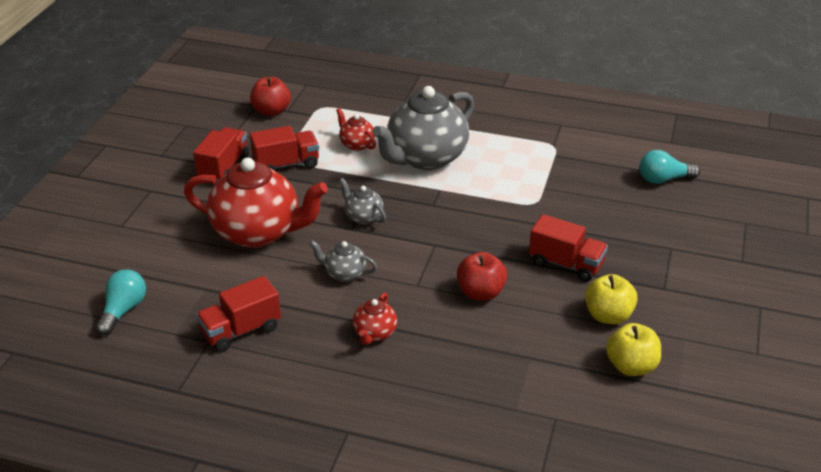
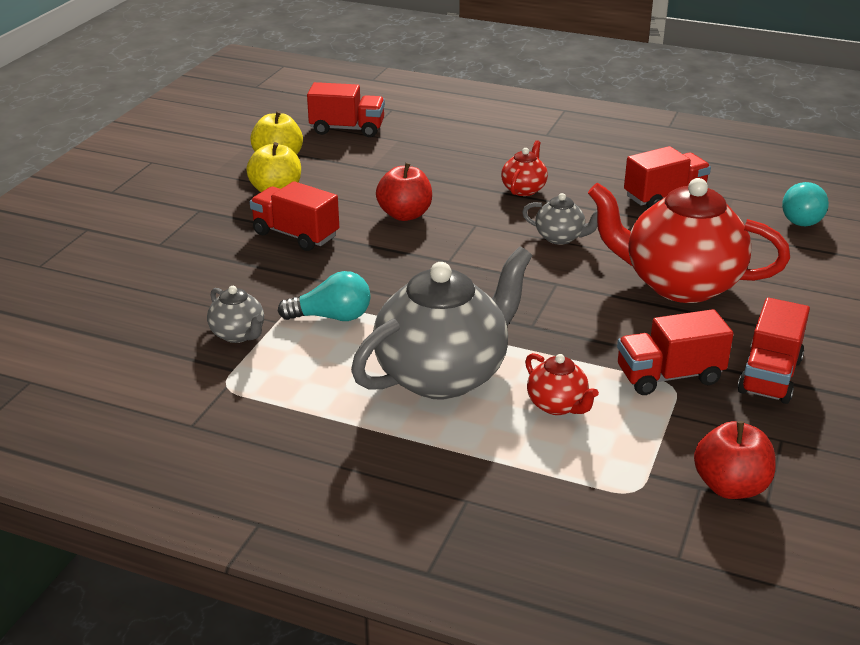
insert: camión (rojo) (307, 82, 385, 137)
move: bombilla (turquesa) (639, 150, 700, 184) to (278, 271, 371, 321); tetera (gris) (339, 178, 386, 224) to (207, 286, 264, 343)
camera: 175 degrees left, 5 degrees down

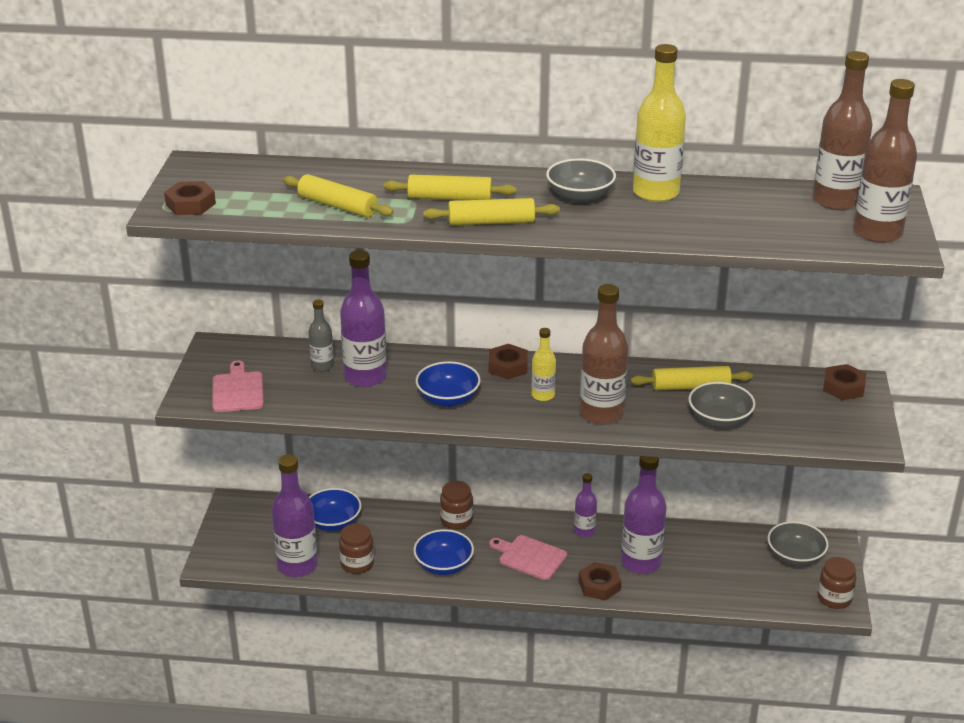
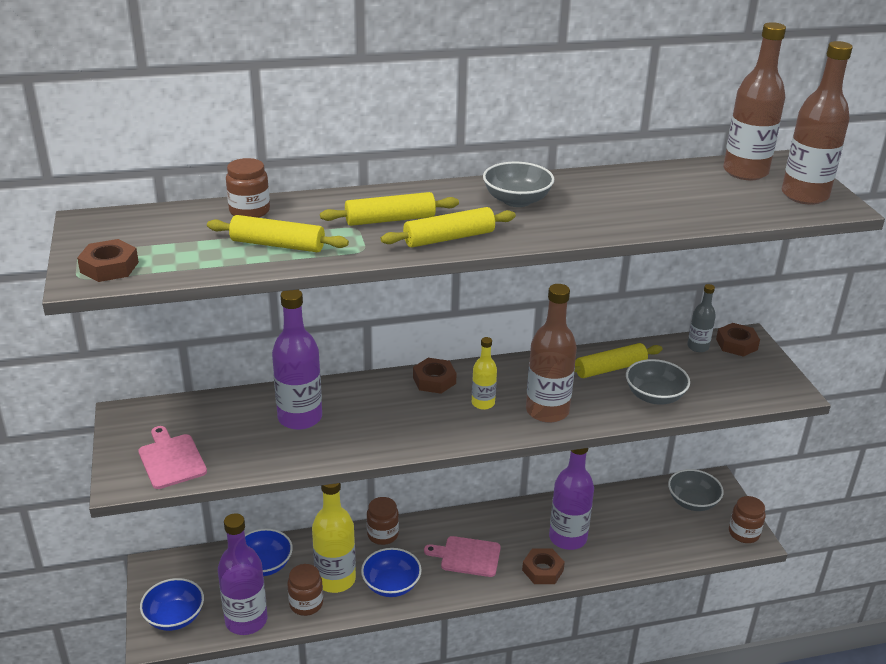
delete: botella (morado) (574, 473, 597, 537)
insert: tarro (marrón) (226, 158, 270, 218)
move: botella (amarillo) (633, 44, 686, 202) to (312, 483, 356, 593); botella (gris) (308, 300, 334, 372) to (687, 284, 716, 352); cuenco (azul) (416, 361, 481, 407) to (140, 578, 204, 631)
camera: 20 degrees left, 0 degrees up

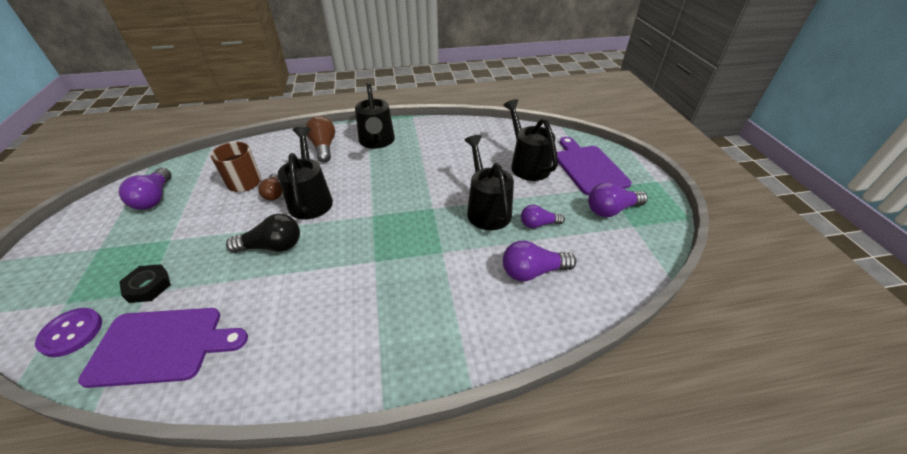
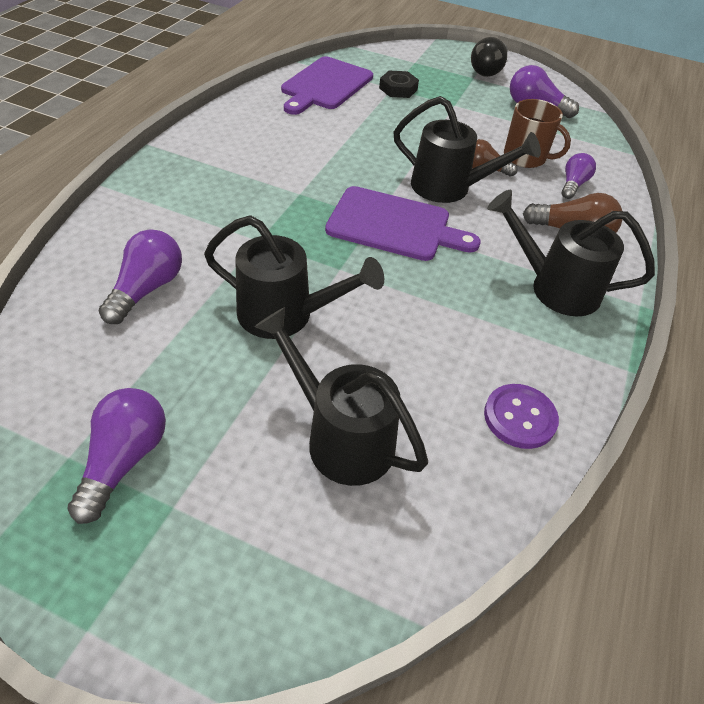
move: tabla de cortar (morado) (557, 137, 632, 195) to (325, 186, 481, 261); bombilla (morado) (521, 205, 565, 228) to (562, 153, 596, 199); bombilla (negro) (226, 214, 300, 253) to (471, 37, 508, 77); botón (morado) (35, 308, 102, 357) to (484, 384, 559, 449)
rotate: regadera (negro) (503, 99, 558, 181) = (254, 307, 428, 486) 150 degrees counterclockwise
camera: 120 degrees right, 5 degrees up

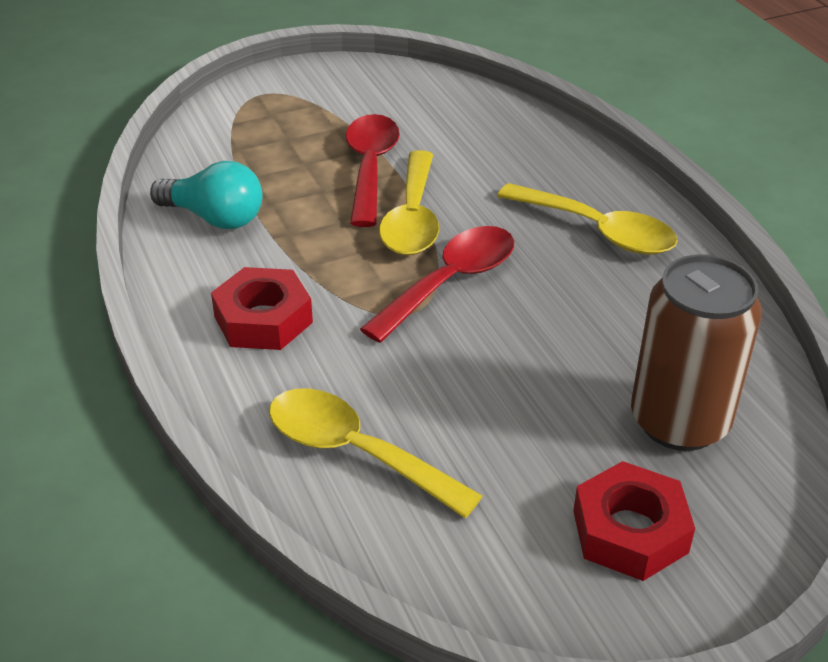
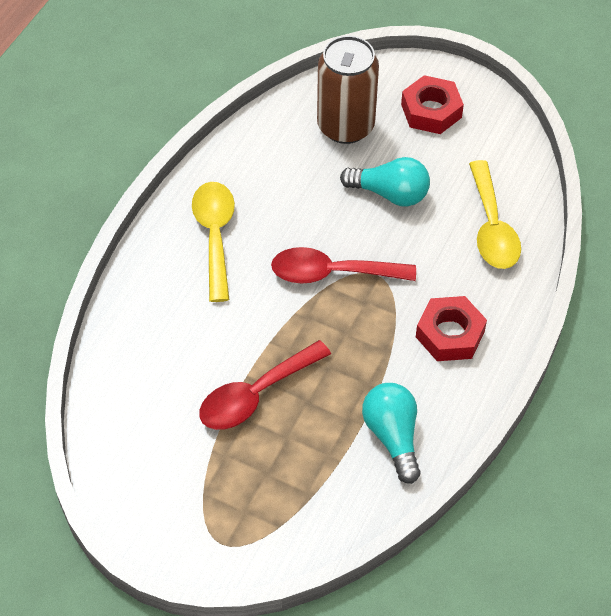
delete: cuchara (amarillo) (379, 150, 439, 255)
insert: bombilla (turquesa) (340, 157, 430, 206)
camera: 130 degrees left, 15 degrees up

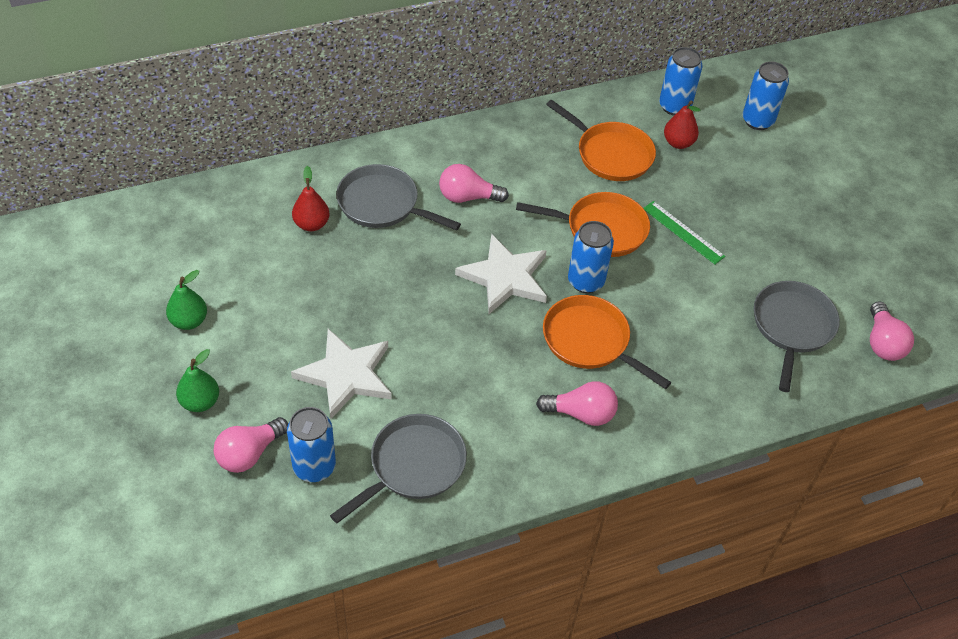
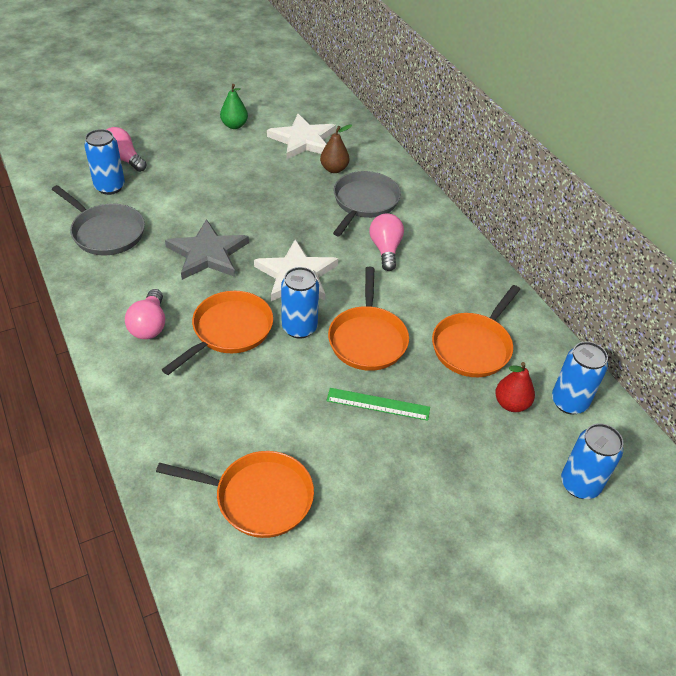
delete: bombilla (rosa) (870, 301, 914, 361); pera (verde) (176, 349, 219, 412)
insert: estrella (gris) (165, 219, 249, 280)
move: estrella (blanco) (291, 329, 392, 419) to (267, 114, 336, 159)
recolor: pera (rojo) (292, 166, 329, 231) to pera (marrón) (320, 124, 352, 173); sartén (gris) (754, 281, 840, 392) to sartén (naranja) (156, 451, 314, 538)
rotate: regla (verde) (643, 201, 725, 265) = (326, 388, 430, 421) 60 degrees clockwise
camera: 85 degrees right, 5 degrees down

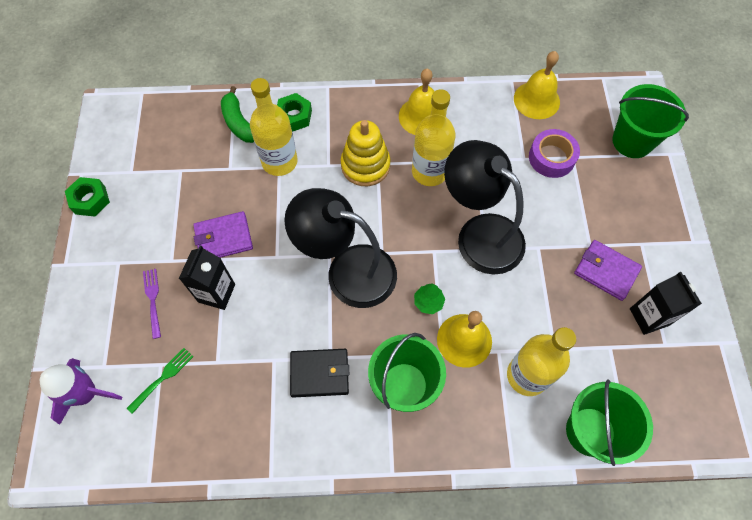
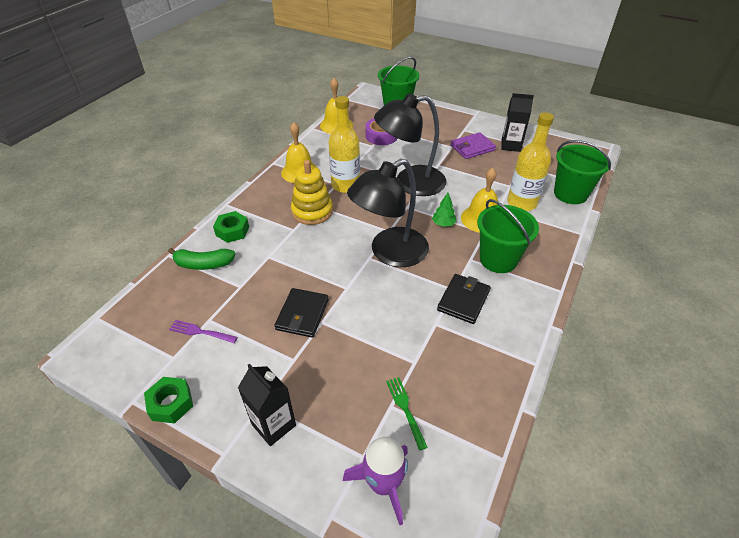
delete: botella (amarillo) (250, 78, 298, 176)
move: cartón de leche (negro) (179, 246, 235, 310) to (238, 364, 296, 446); tenedor (morado) (143, 269, 161, 339) to (169, 320, 238, 343)
recolor: cartera (morado) (193, 211, 253, 258) to cartera (negro) (274, 288, 329, 338)
camera: 60 degrees left, 20 degrees down

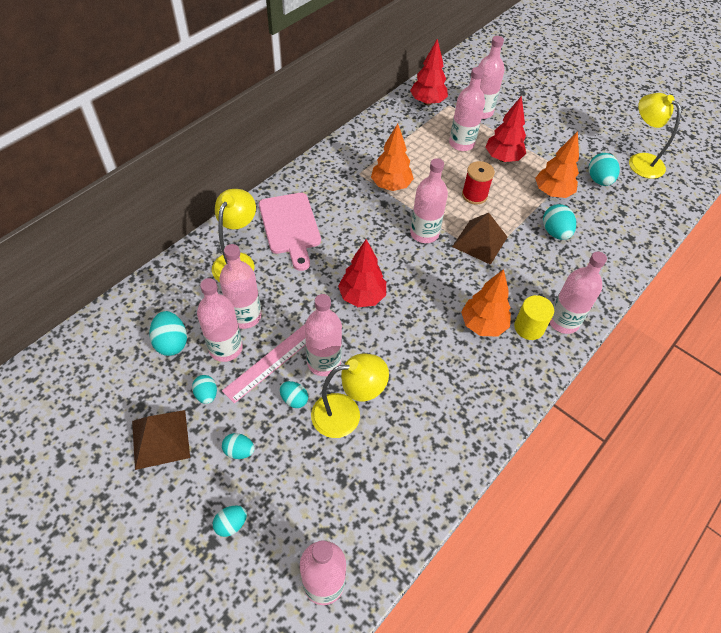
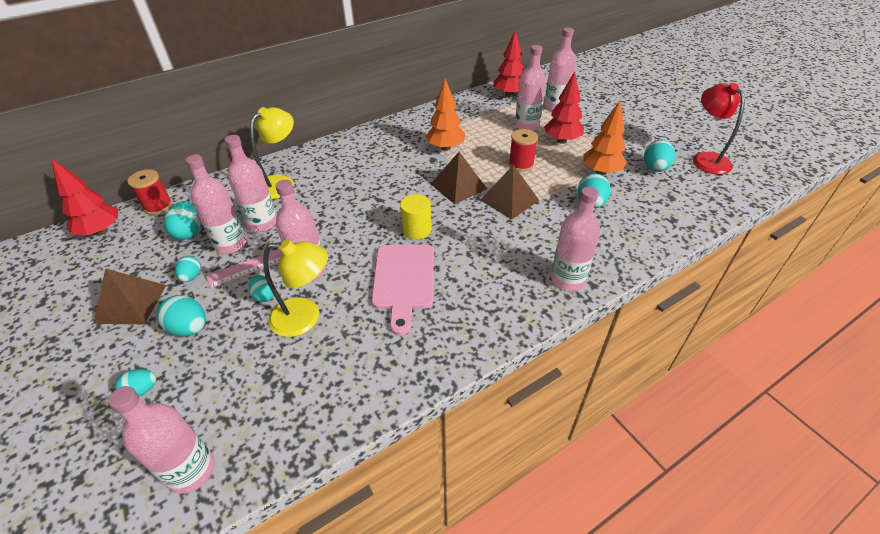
delete: árbol (naranja) (461, 269, 511, 336)
insert: carrete (rojo) (127, 169, 172, 215)
move: tabla de cortar (rosa) (259, 193, 321, 271) to (371, 244, 434, 335); árbol (rojo) (338, 239, 386, 307) to (51, 158, 118, 236); cilindro (amarillo) (514, 295, 554, 340) to (400, 194, 432, 239)
replace: botella (rosa) (410, 158, 448, 243) to pirámide (marrón) (431, 152, 487, 204)
recolor: lámpara (amarillo) (629, 93, 681, 179) to lámpara (rojo) (693, 83, 745, 174)
resize: huevo (turquesa) (222, 433, 255, 459) = (157, 295, 206, 336) x1.56
camera: 20 degrees right, 10 degrees down

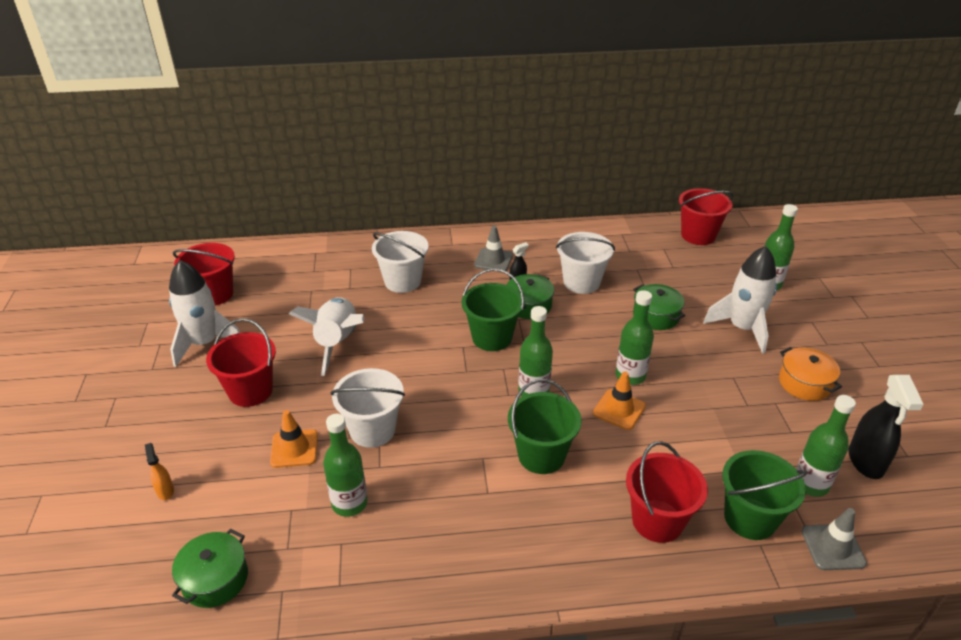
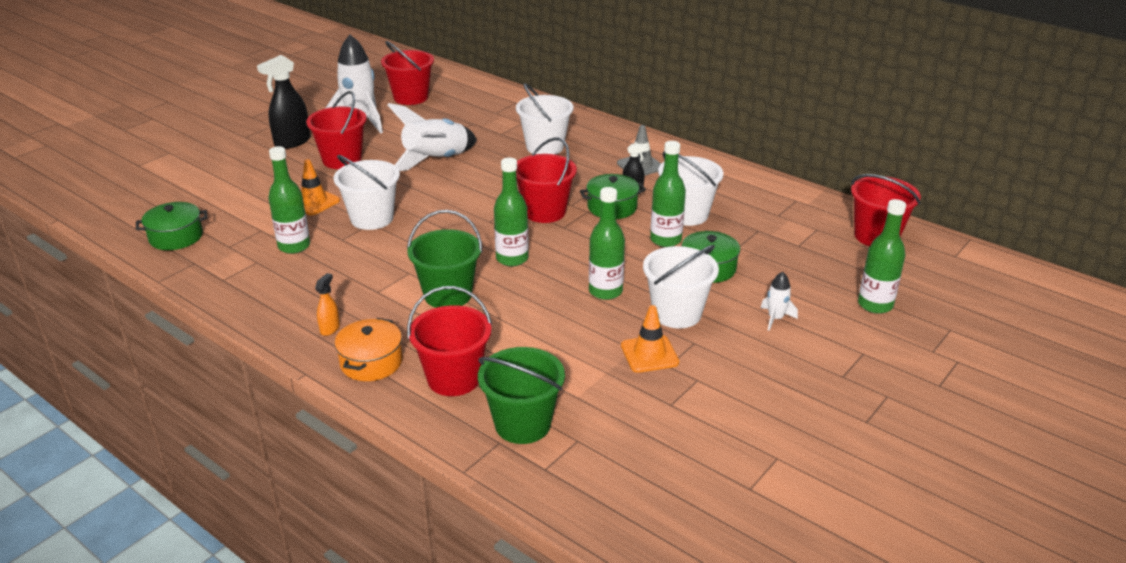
delete: cono de tráfico (gris) (802, 508, 867, 570)
insert: balde (blanco) (643, 245, 719, 328)
move: olla (naranja) (779, 347, 842, 401) to (335, 318, 403, 381); cono de tráfico (naranja) (593, 371, 646, 430) to (621, 305, 679, 373); pulverizador (negro) (848, 375, 924, 479) to (257, 55, 310, 149); botella (verde) (796, 395, 856, 497) to (650, 141, 686, 247); pulverizador (naranja) (145, 443, 174, 500) to (315, 273, 340, 336)
recolor: balde (verde) (462, 268, 524, 351) to balde (rojo) (516, 137, 577, 223)
resize: cohete (blanco) (703, 246, 777, 354) = (761, 272, 798, 331) x0.46
camera: 45 degrees right, 5 degrees down

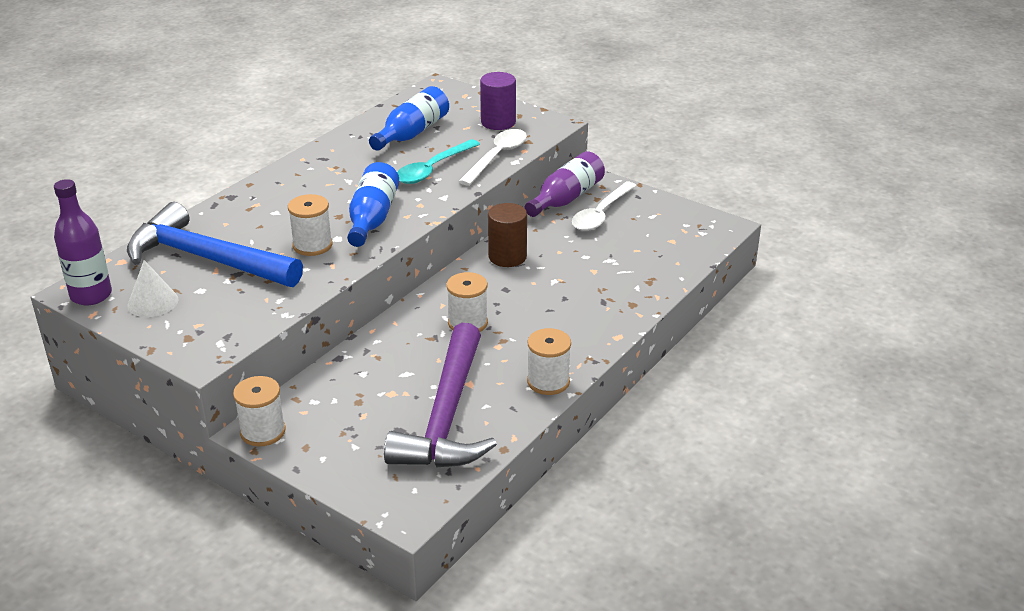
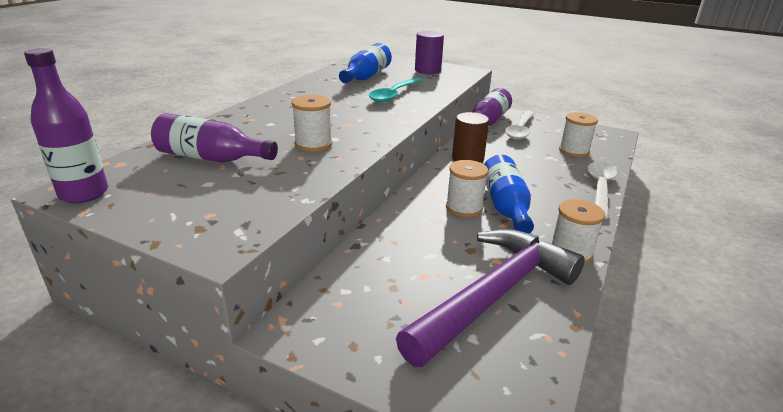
delete: cono (blanco) (127, 260, 178, 317)
move: cuchara (blanco) (458, 129, 527, 186) to (587, 162, 617, 219); botella (azul) (347, 162, 399, 247) to (484, 155, 534, 233); carrete (blanco) (233, 376, 286, 447) to (559, 112, 598, 157)
replace: martillo (azul) (127, 202, 303, 287) to botella (morado) (151, 113, 278, 162)
rotate: martillo (morado) (384, 323, 497, 468) = (396, 229, 585, 367) 135 degrees counterclockwise
camera: 10 degrees left, 5 degrees down

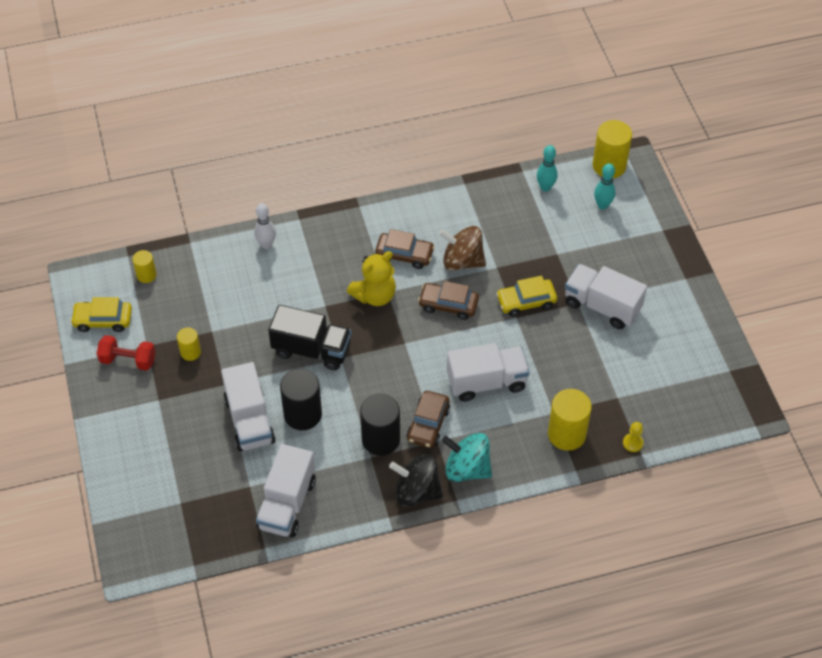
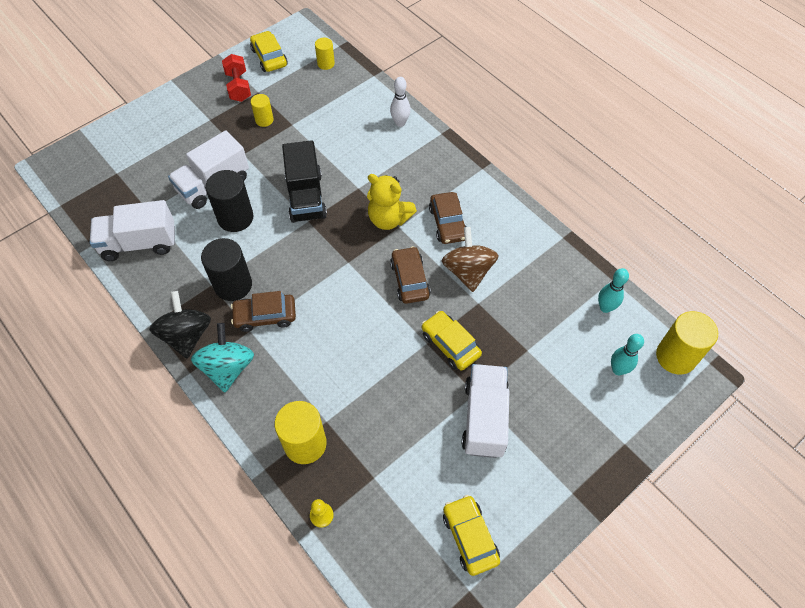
delete: camión (blanco) (447, 343, 530, 402)
insert: coche (amarillo) (443, 495, 500, 576)
camera: 65 degrees right, 5 degrees up

